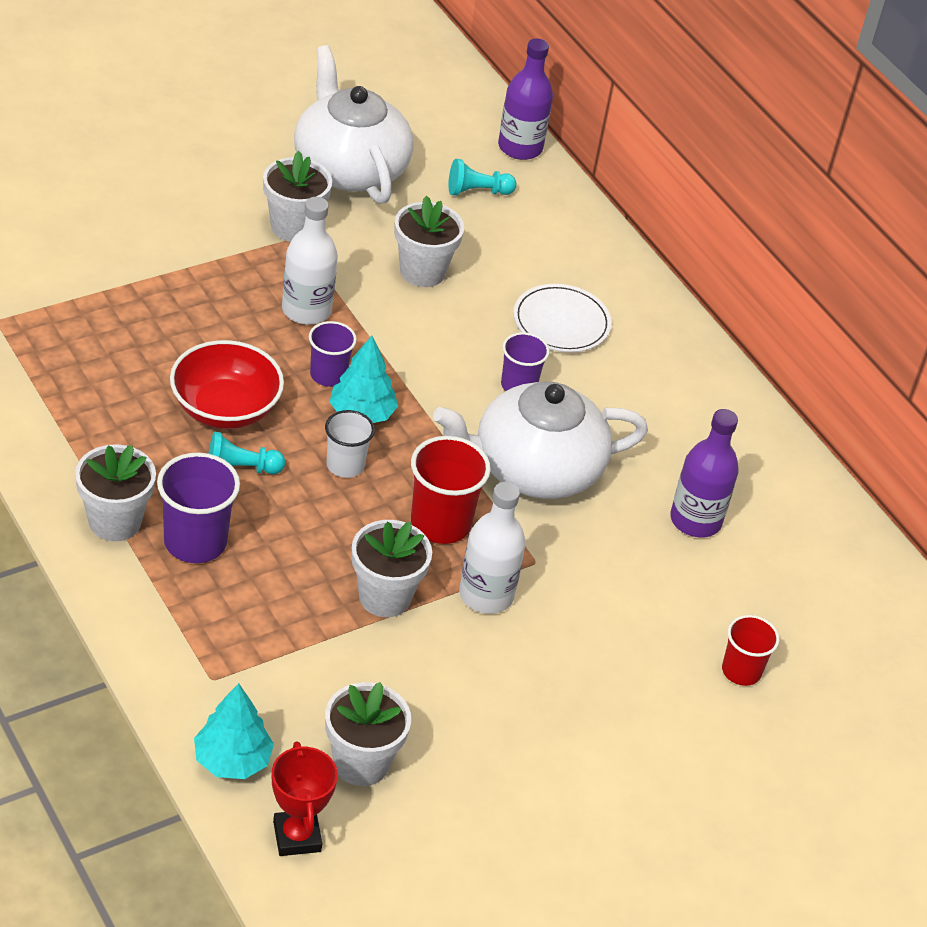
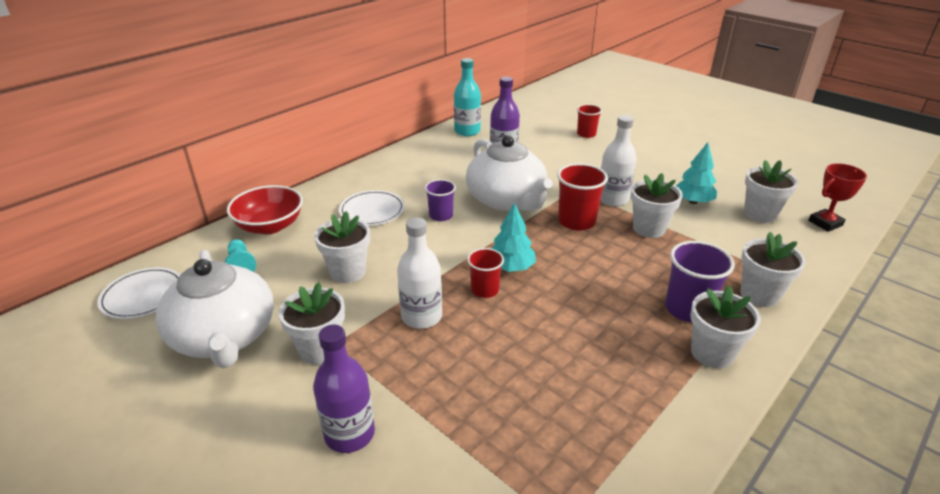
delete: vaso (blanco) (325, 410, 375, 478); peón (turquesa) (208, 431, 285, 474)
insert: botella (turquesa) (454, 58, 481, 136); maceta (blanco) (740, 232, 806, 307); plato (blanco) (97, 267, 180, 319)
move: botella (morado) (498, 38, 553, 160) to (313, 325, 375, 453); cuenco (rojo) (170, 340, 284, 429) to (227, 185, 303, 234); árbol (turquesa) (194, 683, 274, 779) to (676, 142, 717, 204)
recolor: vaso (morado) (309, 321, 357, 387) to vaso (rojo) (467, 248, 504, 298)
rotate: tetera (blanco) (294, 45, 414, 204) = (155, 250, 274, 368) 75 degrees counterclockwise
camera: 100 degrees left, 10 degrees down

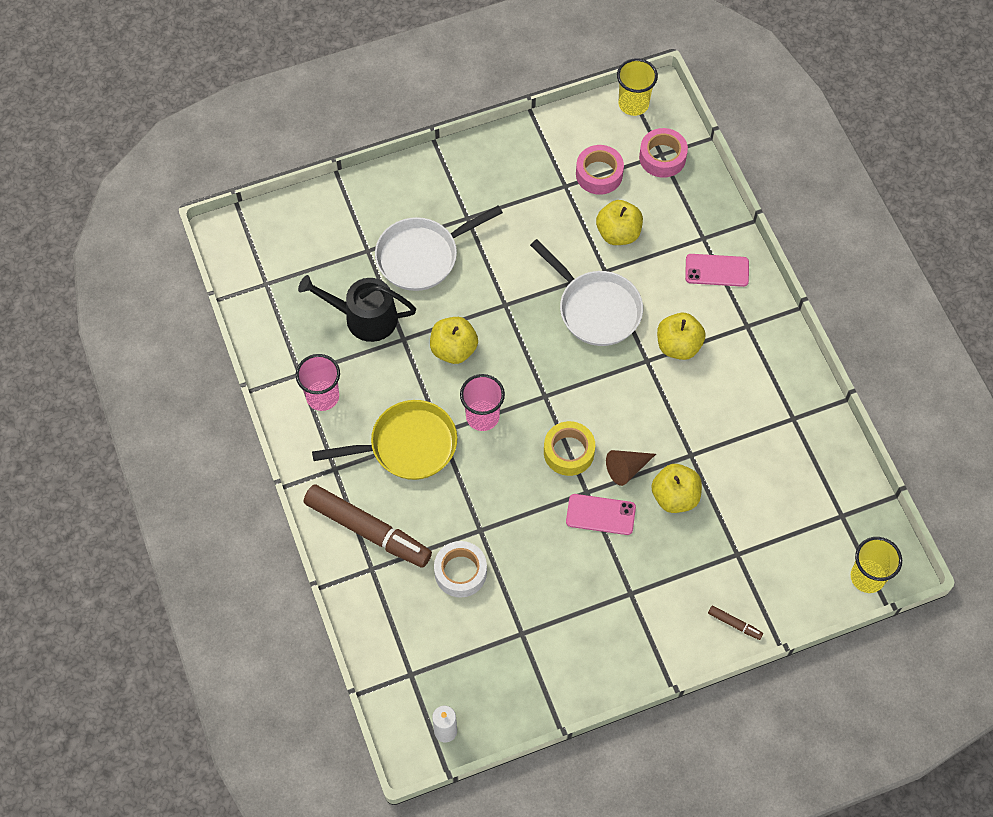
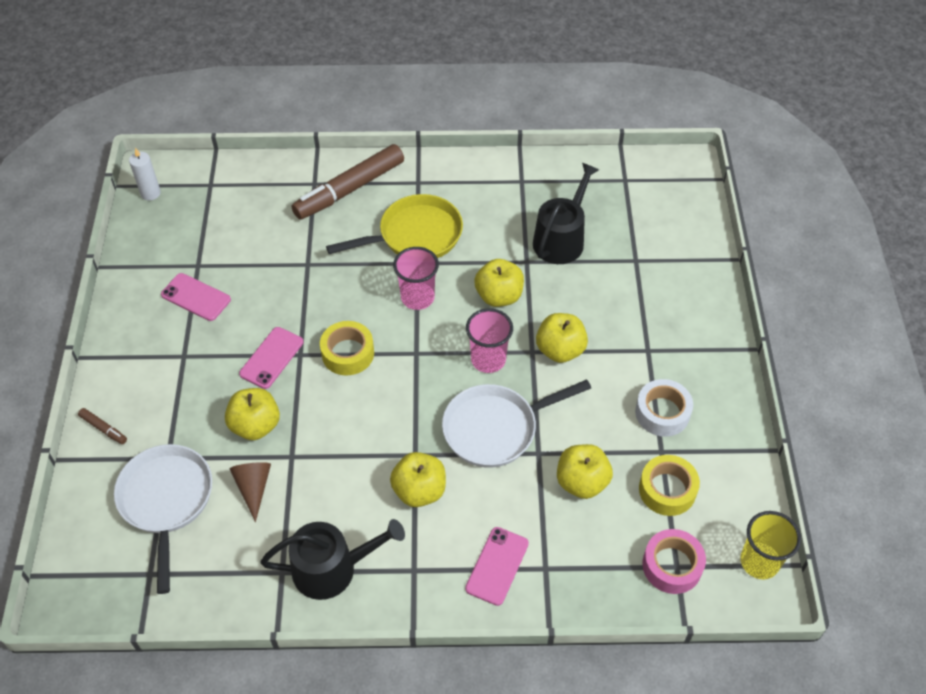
delete: vaso (amarillo) (851, 537, 902, 593)
insert: móvil (rosa) (161, 273, 231, 321); manzana (amarillo) (536, 313, 588, 363); regadera (negro) (260, 519, 405, 600)
move: sartén (blanco) (375, 206, 503, 291) to (114, 444, 212, 594); vaso (rosa) (296, 354, 340, 411) to (466, 308, 513, 373); cono (marrón) (606, 450, 656, 486) to (230, 462, 271, 522); cinta adhesiva (blanco) (434, 541, 487, 598) to (635, 379, 693, 437)
recolor: cinta adhesiva (rosa) (576, 145, 624, 194) to cinta adhesiva (amarillo) (639, 455, 700, 516)
rotate: sartén (amarillo) (312, 400, 457, 480) = (326, 194, 463, 258) 120 degrees counterclockwise; rotulador (marrón) (708, 606, 763, 640) = (78, 408, 127, 444) 105 degrees counterclockwise
camera: 110 degrees right, 10 degrees down

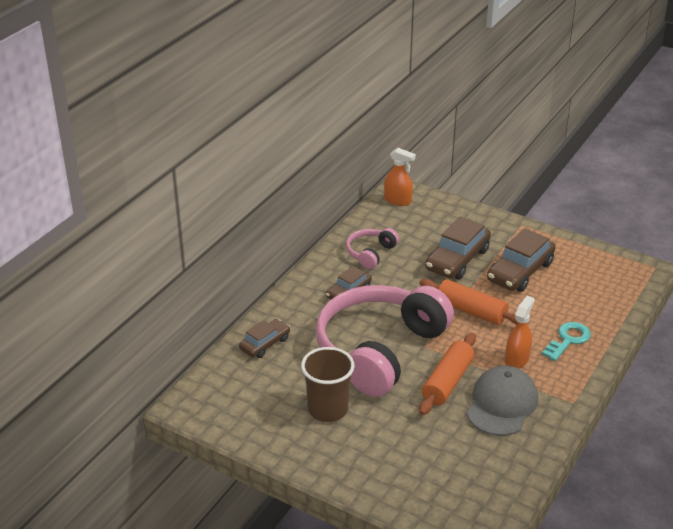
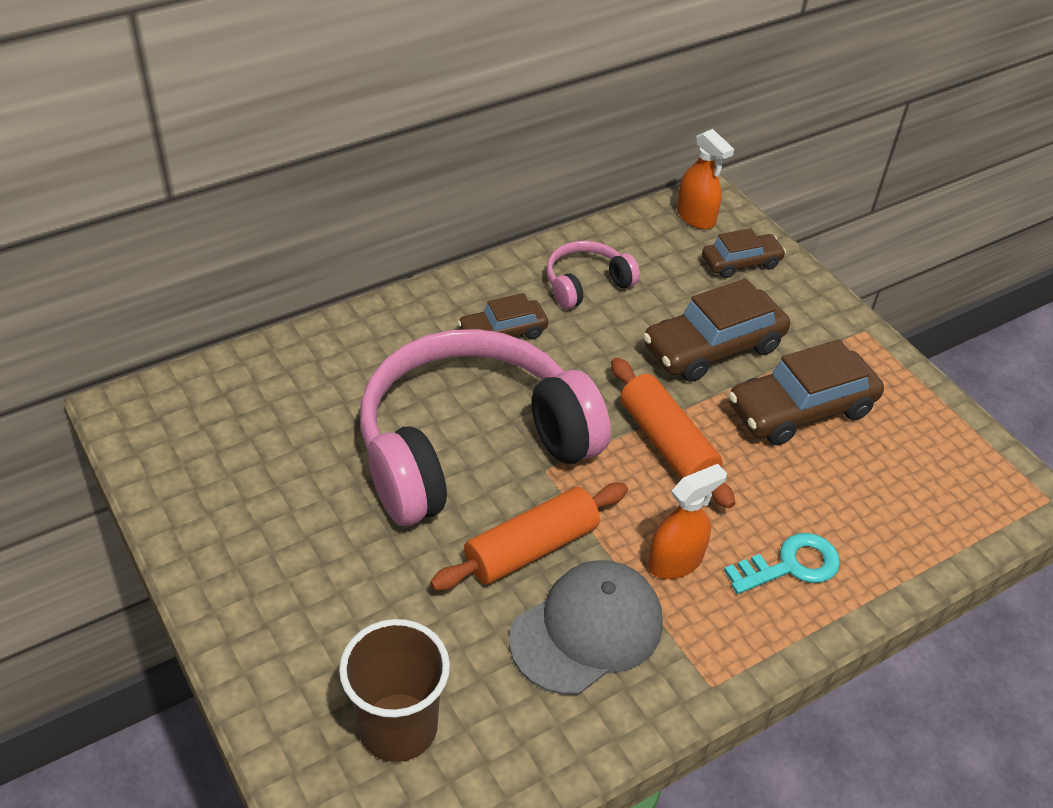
move: coche (marrón) (239, 319, 290, 358) to (702, 228, 786, 278); vaso (marrón) (301, 347, 355, 422) to (339, 619, 450, 762)
camera: 25 degrees right, 10 degrees up

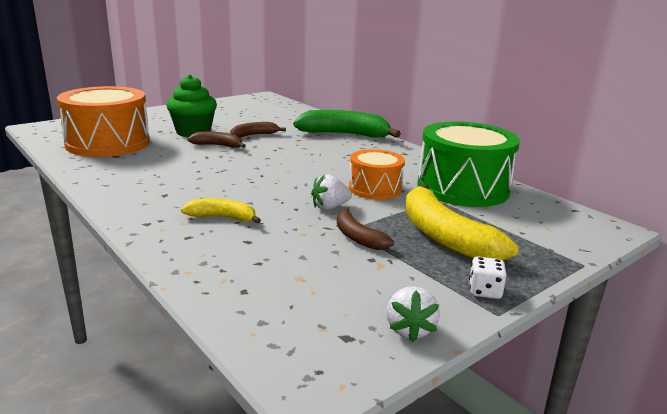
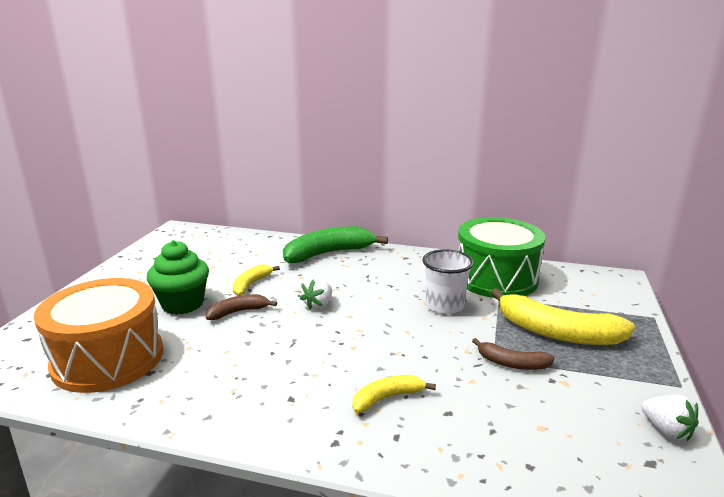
delete: dado (blanco) (469, 257, 507, 299)
move: fresa (blanco) (311, 174, 352, 210) to (300, 278, 332, 310)
replace: tambor (naranja) (349, 149, 405, 200) to vaso (blanco) (423, 249, 474, 314)
recolor: plátano (marrón) (230, 122, 286, 138) to plátano (amarillo) (233, 265, 280, 296)
camera: 35 degrees left, 0 degrees up

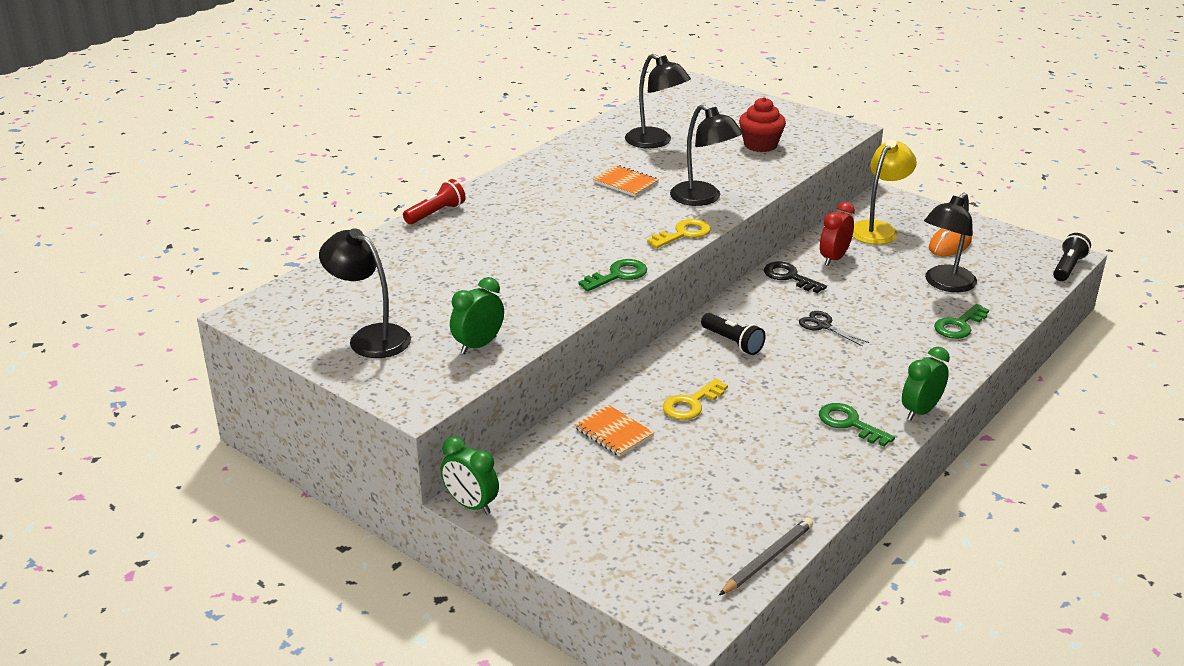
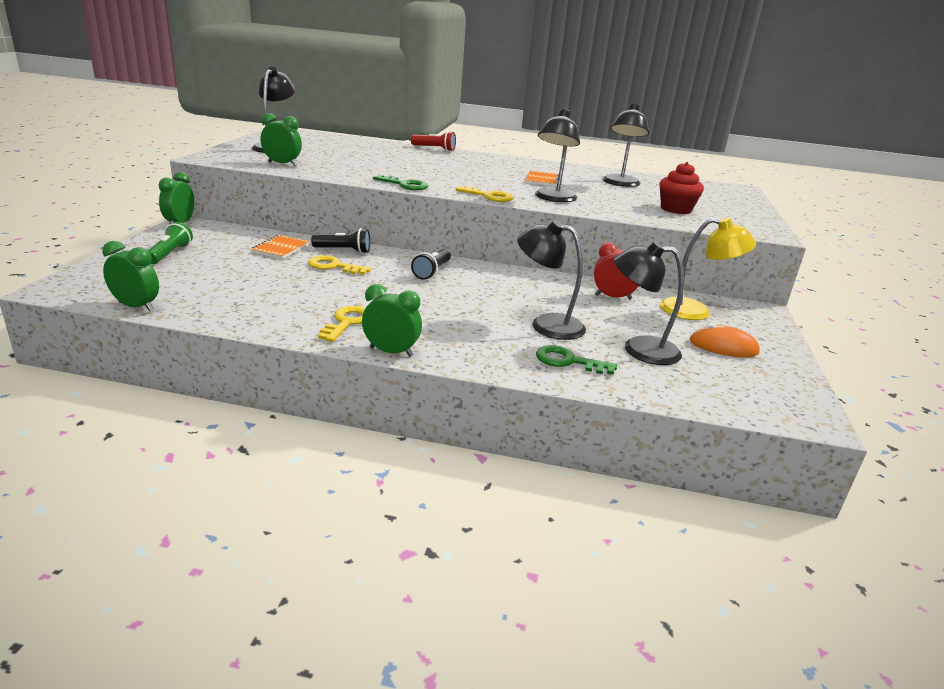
delete: llave (negro) (764, 262, 827, 293); tijeras (negro) (799, 311, 869, 347)
insert: lámpara (negro) (517, 220, 586, 340); lámpara de mano (verde) (148, 222, 193, 264)
move: lámpara de mano (negro) (1053, 233, 1091, 281) to (311, 228, 370, 254)
replace: lápiz (gris) (719, 518, 813, 595) to despertador (verde) (102, 241, 159, 311)
recolor: llave (verde) (819, 403, 895, 447) to llave (amarillo) (318, 306, 365, 342)
camera: 60 degrees right, 5 degrees down

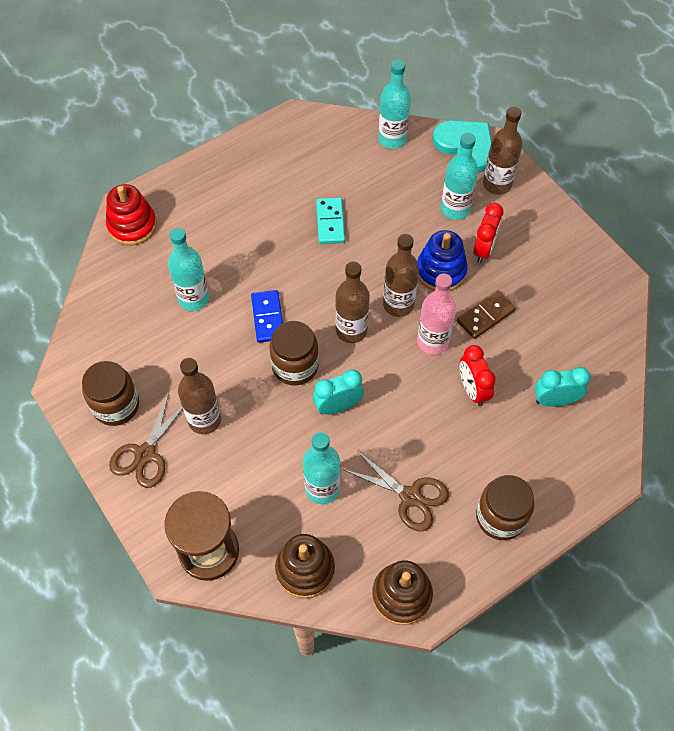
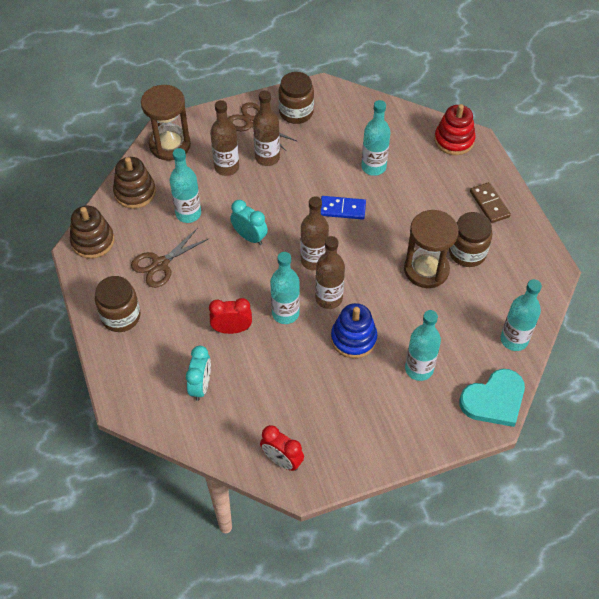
move: botella (marrón) (483, 107, 522, 195) to (210, 100, 239, 176); despertador (rojo) (473, 203, 503, 263) to (260, 425, 304, 471); ficha de dominó (marrón) (457, 290, 516, 339) to (470, 182, 511, 223); tarro (marrón) (269, 321, 319, 386) to (449, 212, 492, 267)
replace: ficha de dominó (turquesa) (316, 198, 345, 244) to reloj de arena (marrón) (404, 210, 459, 288)
recolor: botella (rosa) (417, 274, 456, 355) to botella (turquesa) (270, 252, 300, 324)
rotate: despertador (turquesa) (313, 369, 364, 415) = (230, 200, 268, 245) 45 degrees counterclockwise
camera: 105 degrees right, 5 degrees down

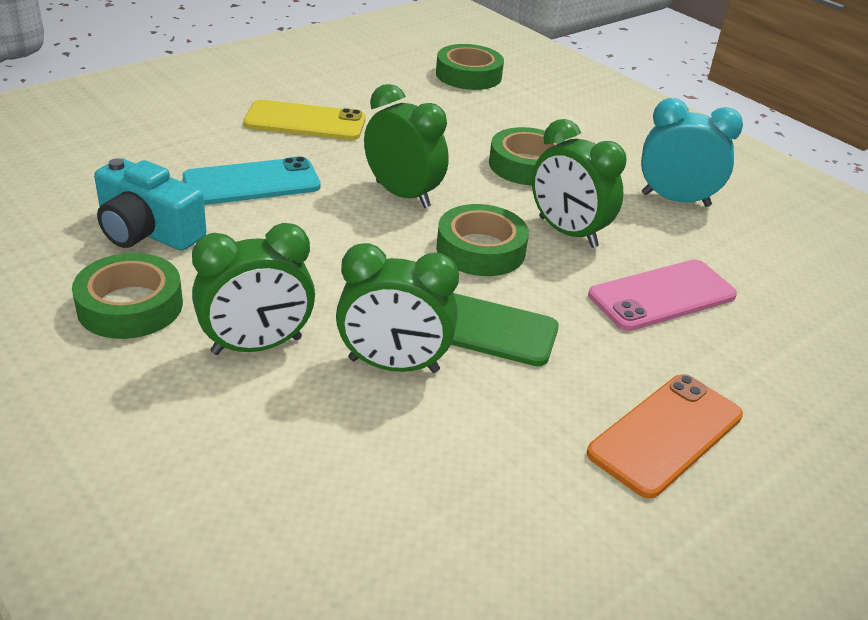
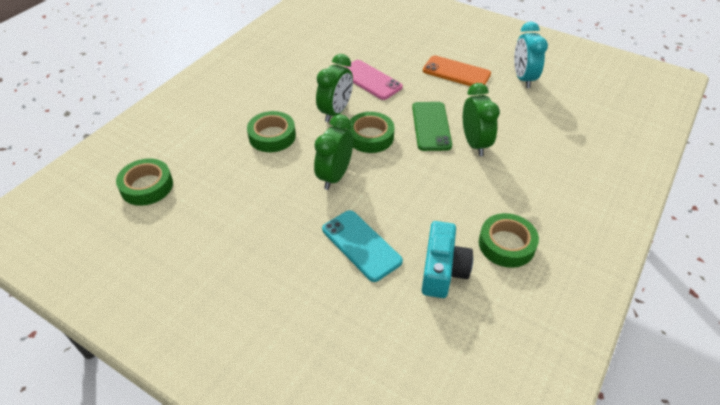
delete: móvil (amarillo) (243, 100, 366, 140); despertador (verde) (192, 223, 315, 355)
move: despertador (turquesa) (641, 98, 743, 207) to (514, 21, 548, 88)
camera: 105 degrees left, 10 degrees up

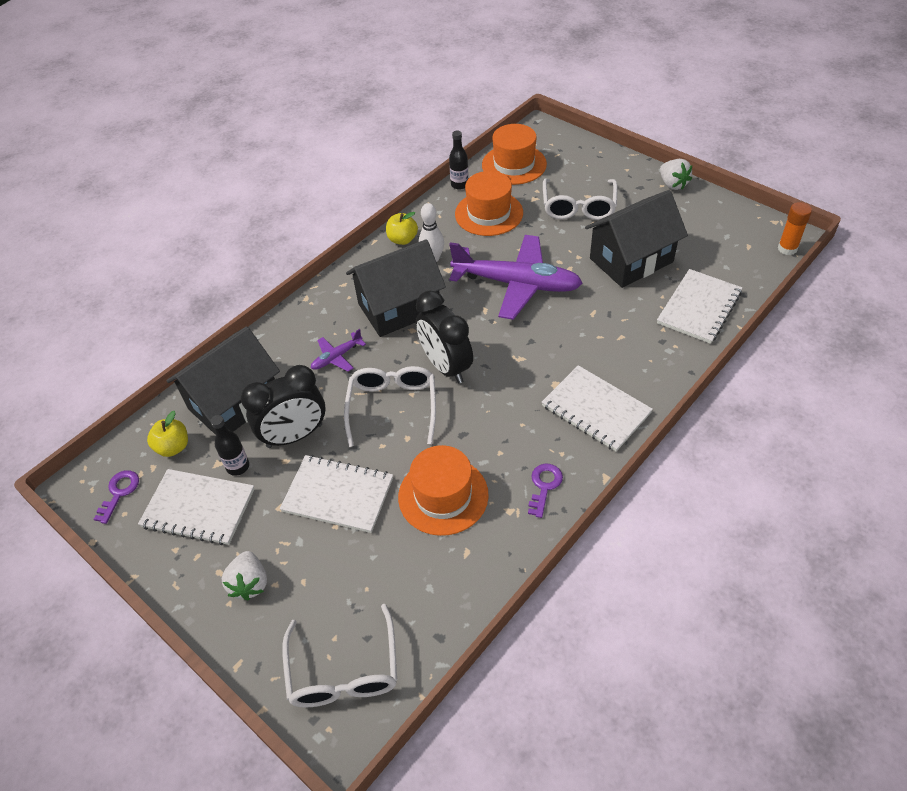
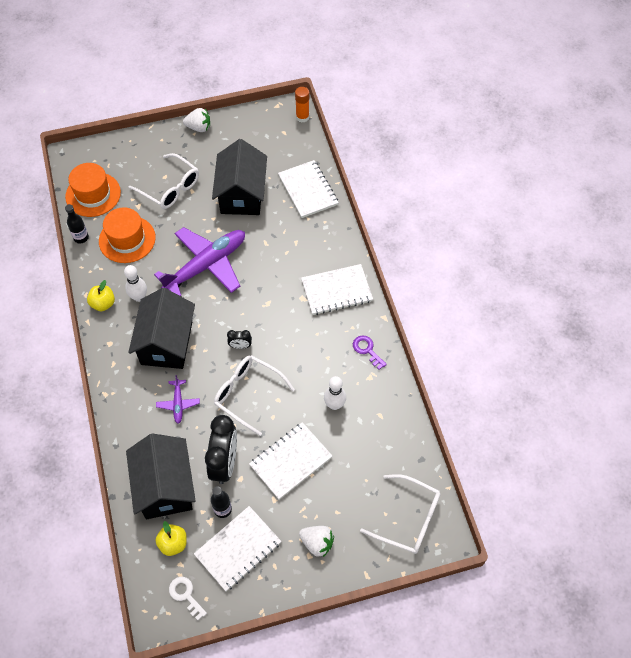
replace: sombrero (naranja) (398, 445, 489, 536) to bolo (blanco) (324, 376, 346, 410)
recolor: llave (morado) (94, 470, 139, 524) to llave (blanco) (169, 577, 207, 620)
resize: despertador (negro) (416, 291, 473, 383) = (227, 330, 252, 349) x0.45
camera: 60 degrees left, 10 degrees up

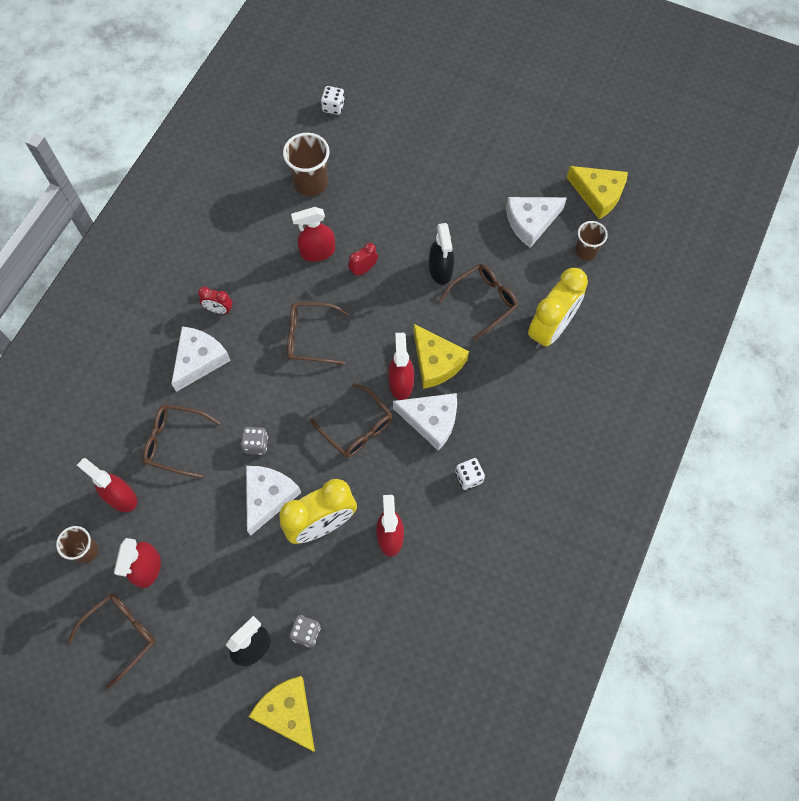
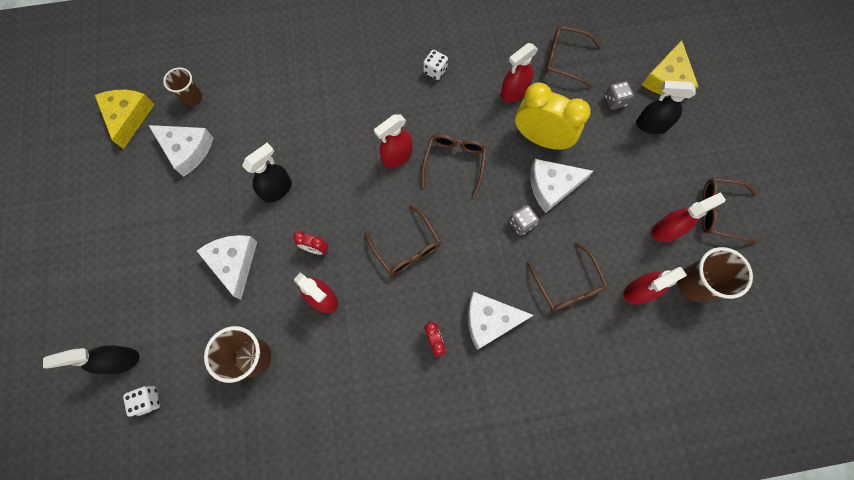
delete: despertador (amarillo) (528, 268, 588, 349); queso (amarillo) (414, 324, 469, 389)
insert: pulverizador (negro) (43, 345, 139, 374)
move: gafas (marrón) (439, 264, 518, 341) to (545, 26, 602, 88); queso (blanco) (393, 393, 457, 451) to (197, 235, 257, 300)
rotate: pulverizador (rojo) (77, 458, 137, 512) = (623, 267, 687, 305) 60 degrees clockwise
resize: vaso (marrón) (56, 526, 98, 563) = (678, 247, 753, 302) x1.58
camera: 125 degrees left, 5 degrees up

